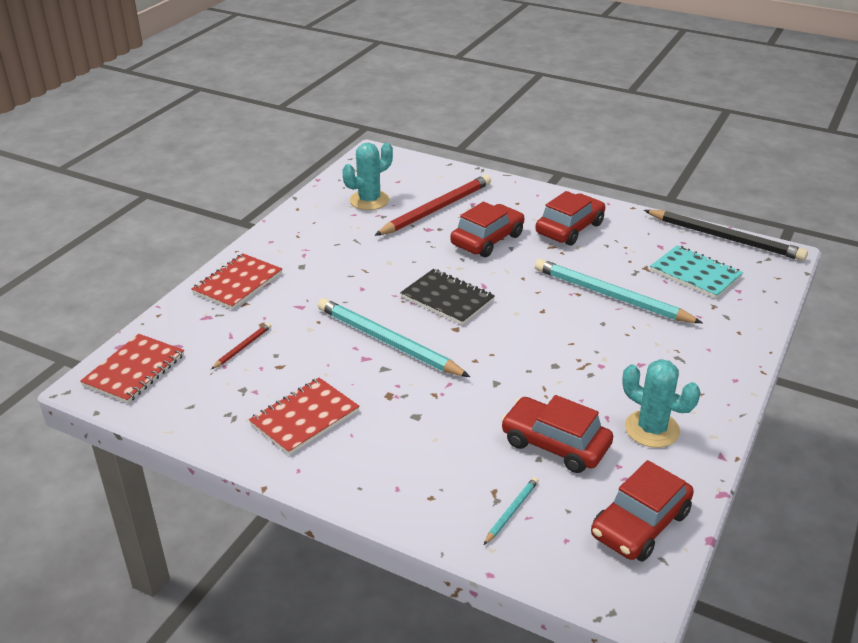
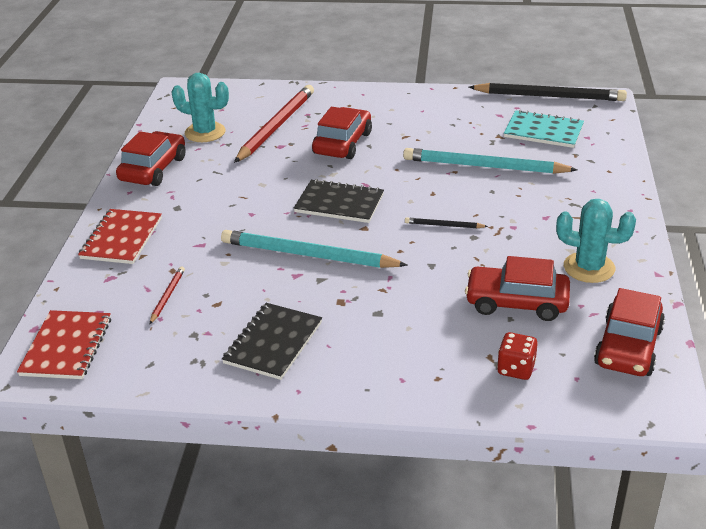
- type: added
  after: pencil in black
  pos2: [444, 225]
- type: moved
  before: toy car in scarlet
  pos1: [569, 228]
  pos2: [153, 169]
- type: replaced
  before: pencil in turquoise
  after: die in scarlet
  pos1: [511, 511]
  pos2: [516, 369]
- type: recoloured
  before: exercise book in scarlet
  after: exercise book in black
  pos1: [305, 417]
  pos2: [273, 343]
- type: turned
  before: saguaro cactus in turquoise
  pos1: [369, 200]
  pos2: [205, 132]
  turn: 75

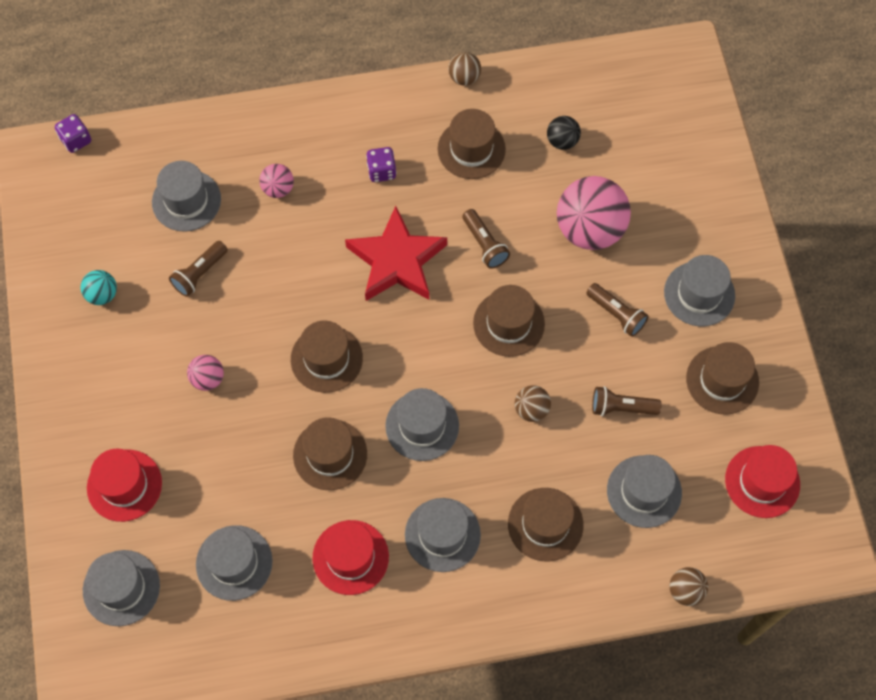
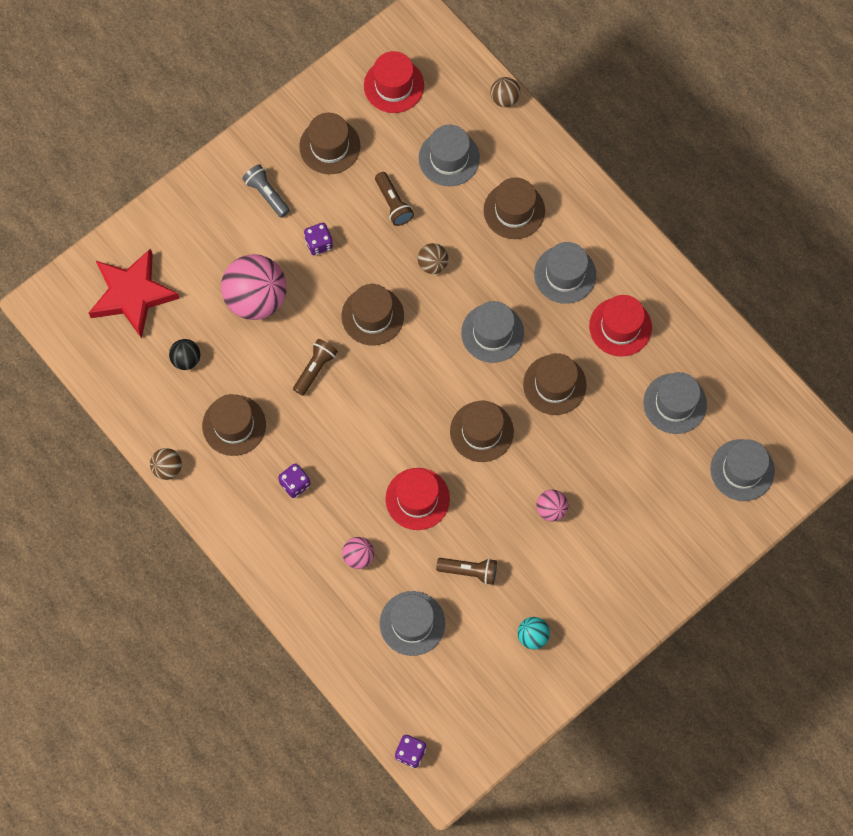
- type: moved
  before: tall hat in scarlet
  pos1: [124, 485]
  pos2: [417, 499]
- type: moved
  before: star shape in scarlet
  pos1: [396, 260]
  pos2: [132, 295]
- type: replaced
  before: pocket torch in russet
  after: die in violet
  pos1: [616, 314]
  pos2: [319, 243]
- type: replaced
  before: tall hat in grey
  after: pocket torch in grey
  pos1: [699, 294]
  pos2: [267, 194]

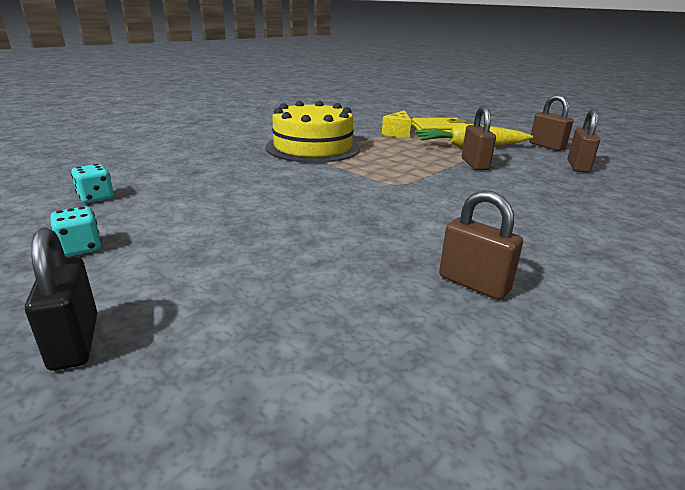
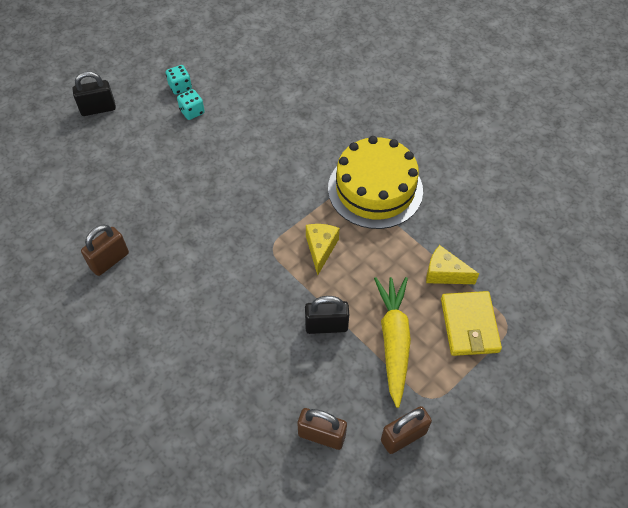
- type: added
  after: cheese wedge in yellow
  pos2: [320, 249]
- type: moved
  before: die in turquoise
  pos1: [96, 197]
  pos2: [192, 112]
- type: recoloured
  before: padlock in russet
  after: padlock in black
  pos1: [474, 164]
  pos2: [326, 326]

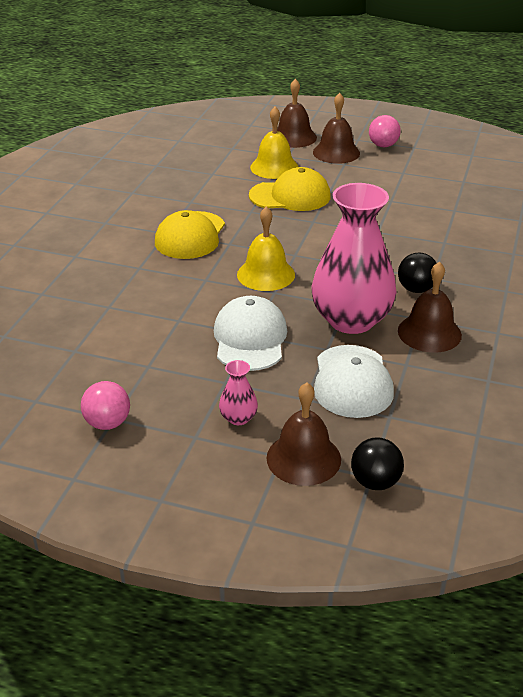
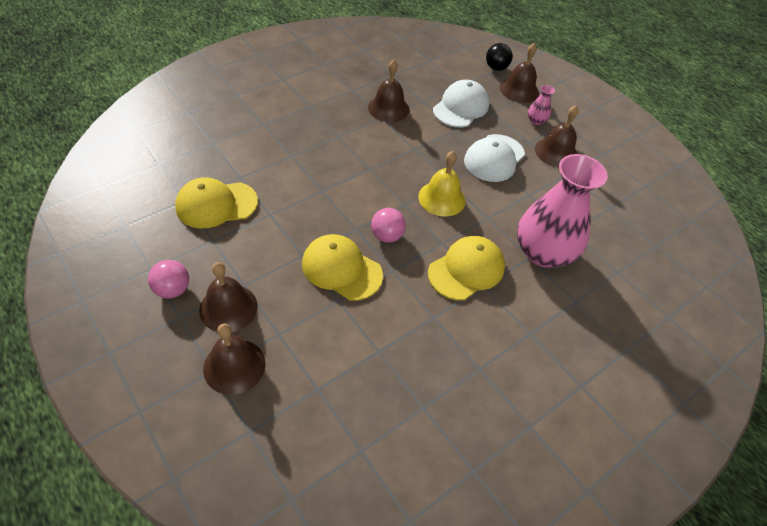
- type: removed
  before: school bell in yellow
  pos1: [274, 167]
- type: removed
  before: ball in black
  pos1: [416, 289]
- type: added
  after: peaked cap in yellow
  pos2: [216, 204]
- type: added
  after: school bell in russet
  pos2: [556, 152]
- type: moved
  before: ball in rosy
  pos1: [107, 423]
  pos2: [387, 236]
- type: moved
  before: tall vase in rosy
  pos1: [351, 320]
  pos2: [543, 252]

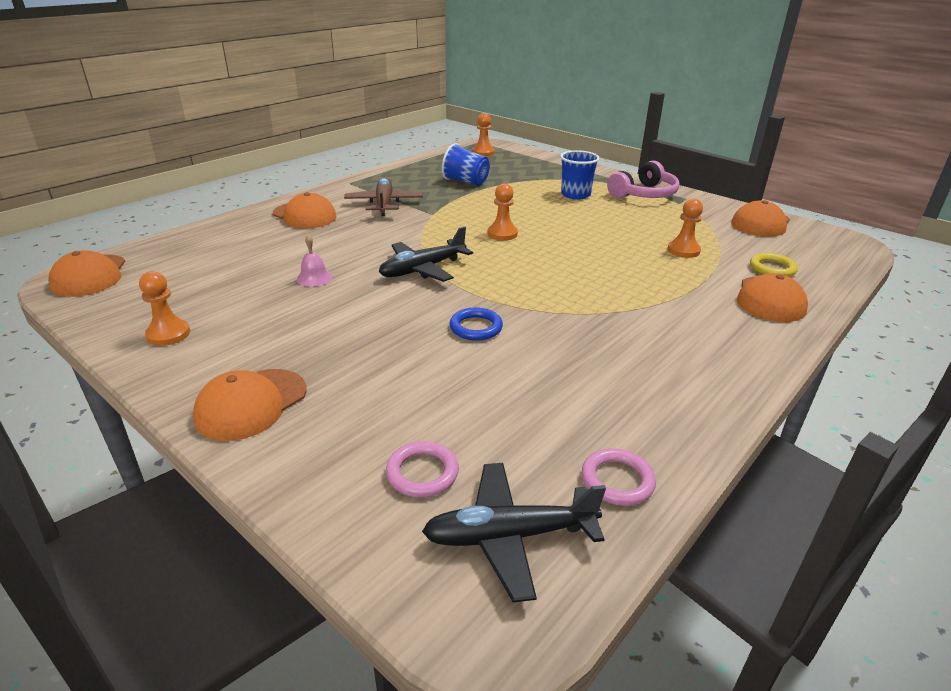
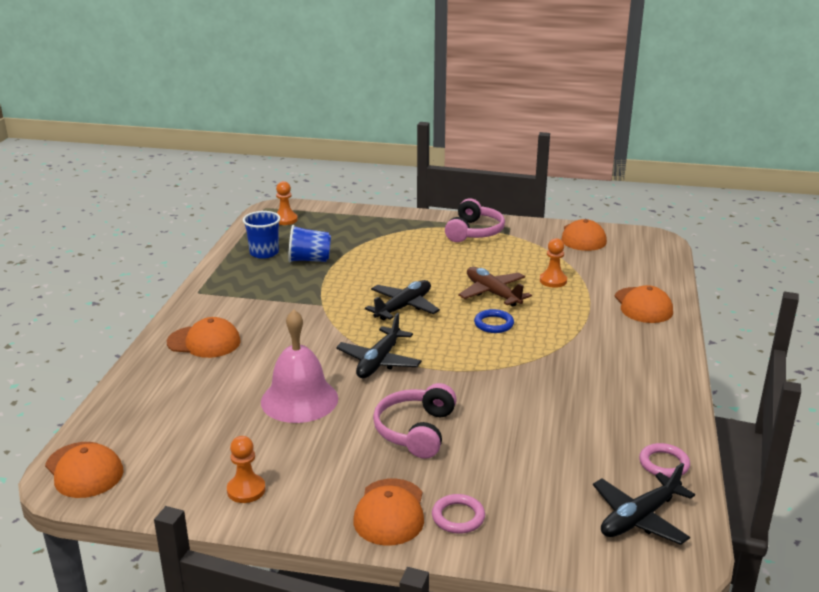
- type: removed
  before: hoop in yellow
  pos1: [772, 268]
- type: added
  after: headset in rosy
  pos2: [416, 431]
- type: moved
  before: plane in russet
  pos1: [384, 204]
  pos2: [492, 293]
- type: moved
  before: hoop in rosy
  pos1: [422, 473]
  pos2: [458, 517]
- type: moved
  before: hoop in cobalt
  pos1: [476, 327]
  pos2: [493, 324]
- type: moved
  before: cup in cobalt
  pos1: [575, 195]
  pos2: [264, 253]
- type: replaced
  before: chess pawn in orange-coloured
  after: plane in black
  pos1: [502, 234]
  pos2: [404, 307]
- type: resized
  before: school bell in rosy
  pos1: [314, 278]
  pos2: [299, 399]
  scale: 2.3

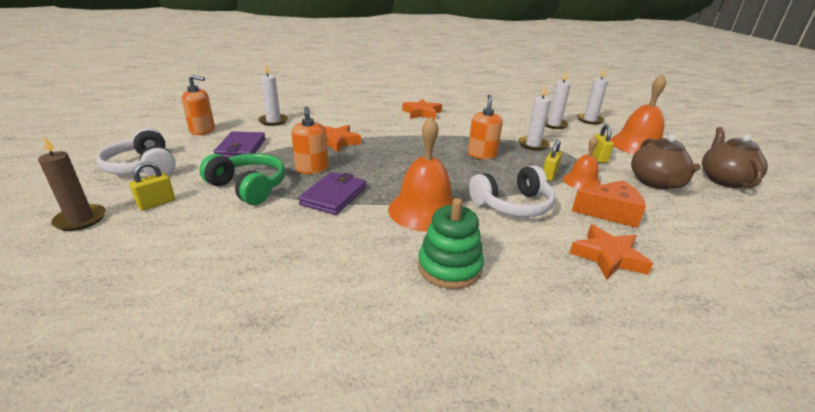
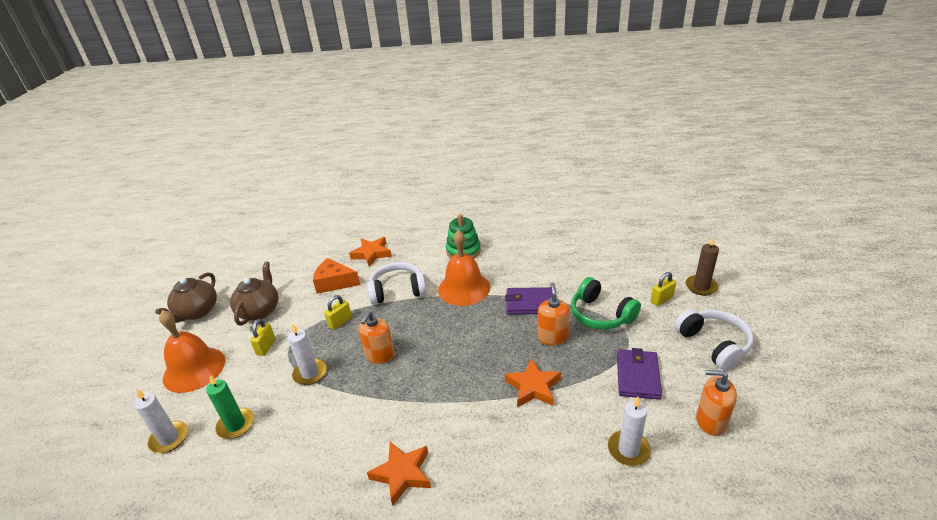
- type: removed
  before: school bell in orange-coloured
  pos1: [581, 181]
- type: recoloured
  before: candle in white
  after: candle in leaf-green
  pos1: [553, 125]
  pos2: [236, 425]
- type: turned
  before: wallet in violet
  pos1: [333, 196]
  pos2: [530, 303]
  turn: 60

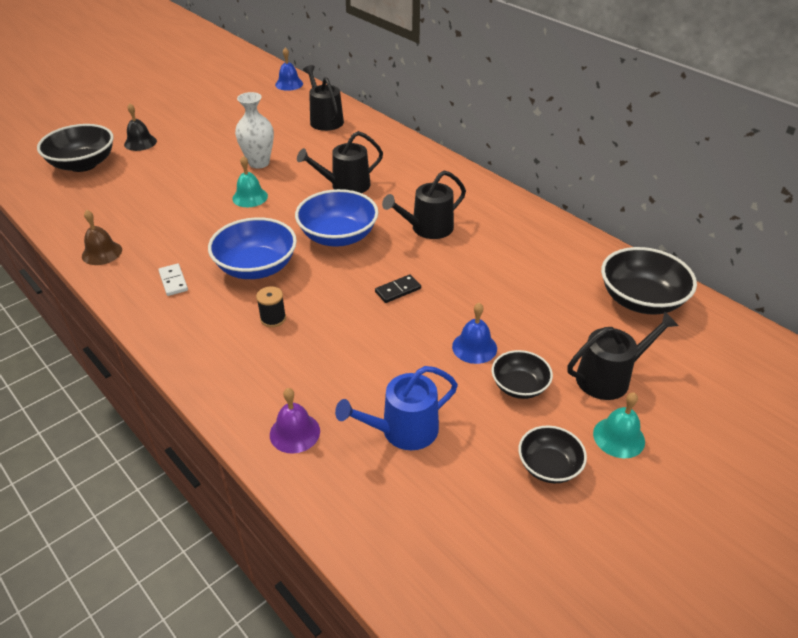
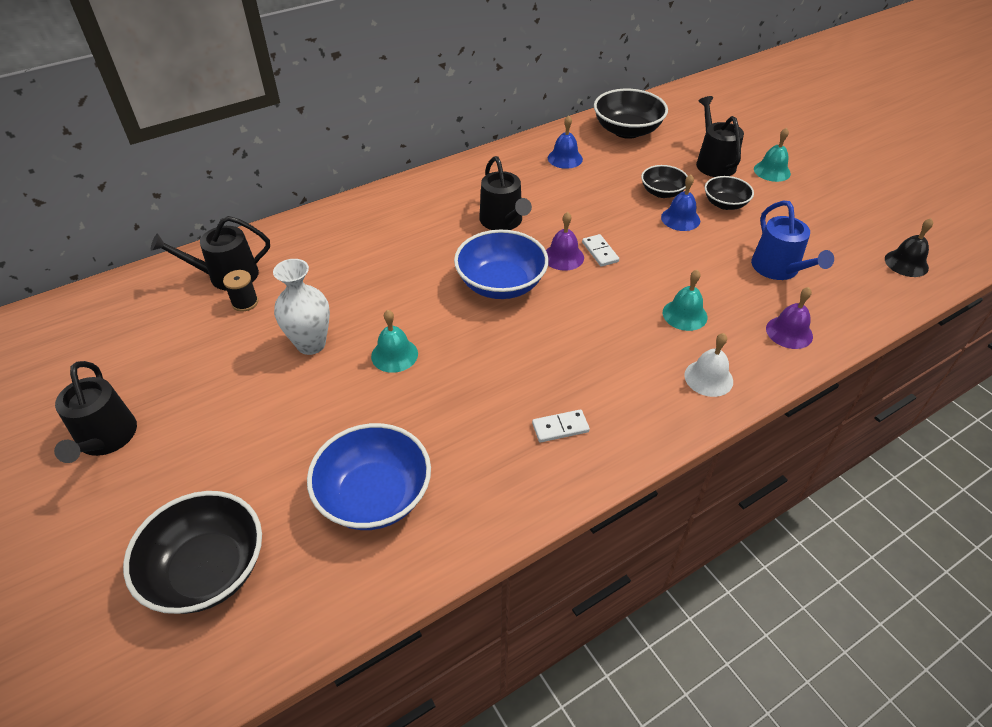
- type: removed
  before: school bell in russet
  pos1: [102, 253]
- type: added
  after: school bell in violet
  pos2: [563, 257]
- type: added
  after: school bell in turquoise
  pos2: [684, 315]
- type: added
  after: school bell in white
  pos2: [708, 378]
- type: moved
  before: school bell in black
  pos1: [140, 142]
  pos2: [906, 263]
- type: moved
  before: bowl in cobalt
  pos1: [256, 267]
  pos2: [374, 495]
- type: moved
  before: bobbin in black
  pos1: [273, 318]
  pos2: [245, 302]
- type: moved
  before: school bell in cobalt
  pos1: [289, 84]
  pos2: [565, 158]
- type: moved
  before: watering pot in black
  pos1: [346, 185]
  pos2: [106, 439]
- type: moved
  before: bowl in black
  pos1: [549, 466]
  pos2: [662, 192]
- type: recoloured
  before: domino tile in black
  after: domino tile in white
  pos1: [398, 290]
  pos2: [600, 252]

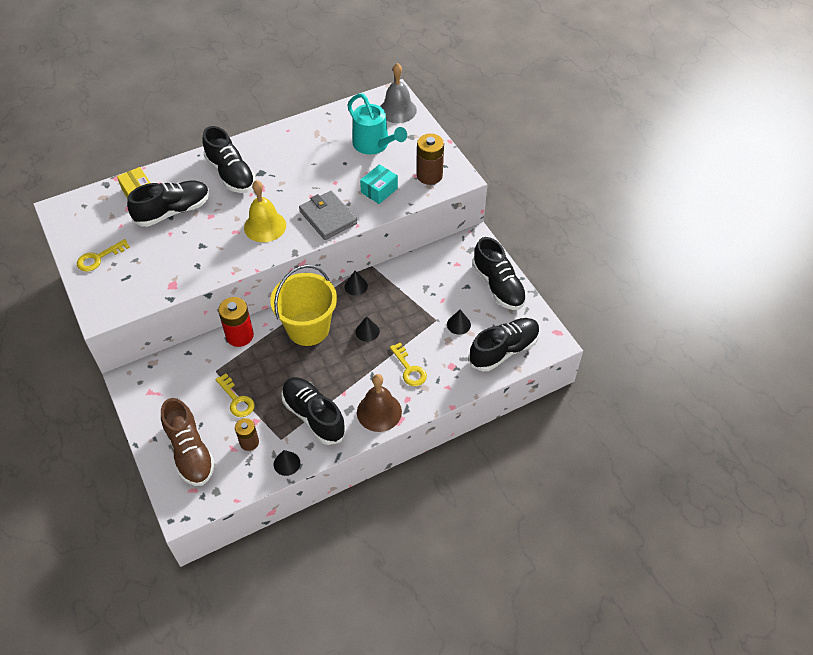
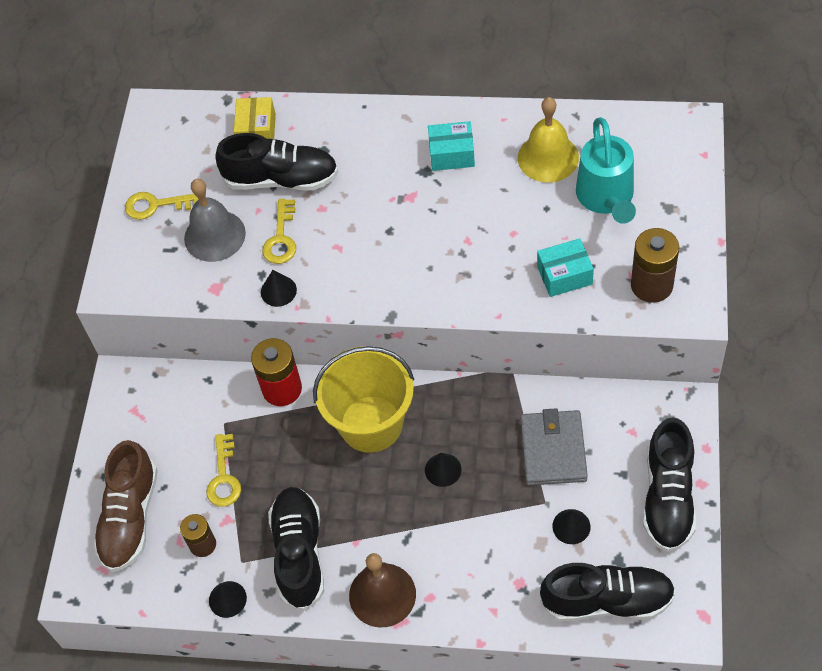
- type: removed
  before: shoe in black
  pos1: [231, 174]
- type: added
  after: parcel in turquoise
  pos2: [451, 154]
- type: moved
  before: school bell in yellow
  pos1: [265, 226]
  pos2: [548, 157]
- type: moved
  before: wallet in grey
  pos1: [328, 217]
  pos2: [553, 450]
- type: moved
  before: cone shape in black
  pos1: [356, 286]
  pos2: [278, 291]
- type: moved
  before: school bell in grey
  pos1: [397, 110]
  pos2: [214, 235]
- type: moved
  before: door key in yellow
  pos1: [409, 369]
  pos2: [281, 238]

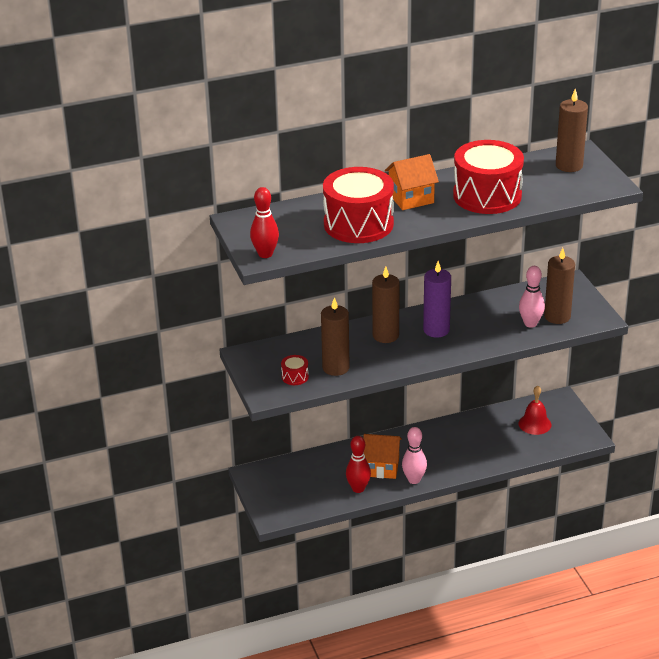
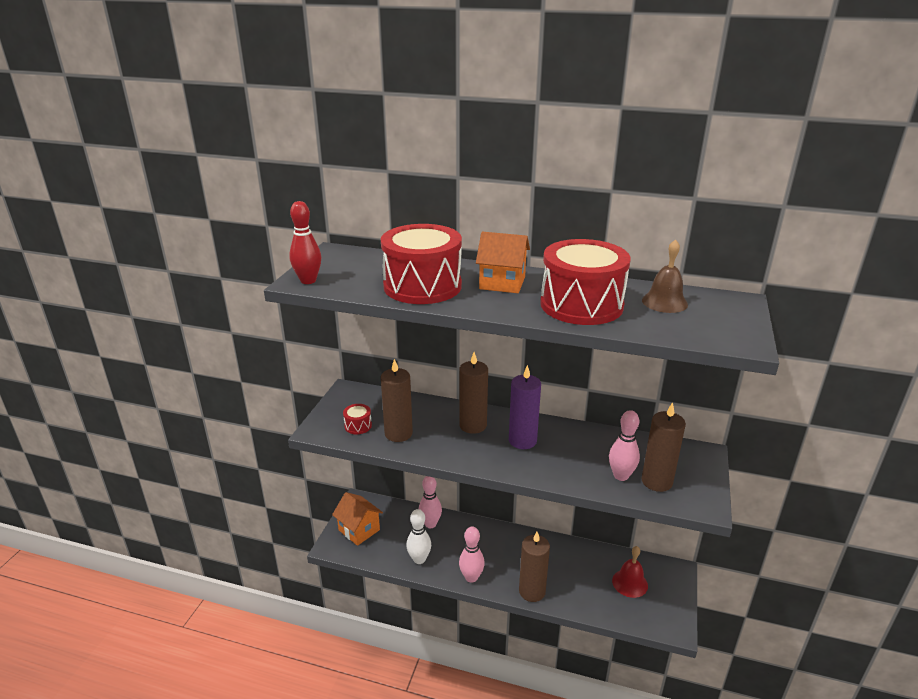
- type: added
  after: bowling pin in rosy
  pos2: [430, 524]
- type: added
  after: school bell in russet
  pos2: [664, 302]
- type: moved
  before: toy house in orange-coloured
  pos1: [381, 467]
  pos2: [359, 530]
- type: moved
  before: candle in russet
  pos1: [569, 165]
  pos2: [532, 591]
- type: recoloured
  before: bowling pin in scarlet
  after: bowling pin in white
  pos1: [358, 489]
  pos2: [419, 559]

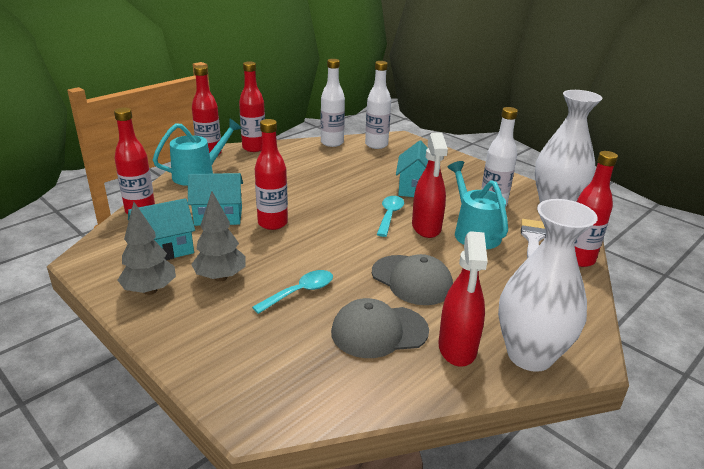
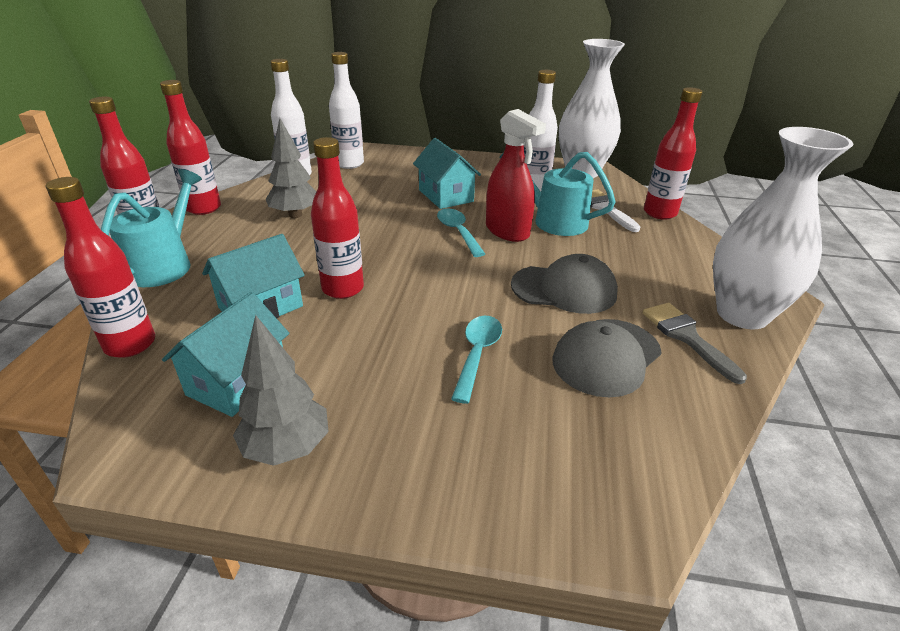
- type: moved
  before: tree in grey
  pos1: [221, 277]
  pos2: [295, 215]
- type: replaced
  before: sprayer in scarlet
  after: brush in grey
  pos1: [457, 348]
  pos2: [687, 337]

